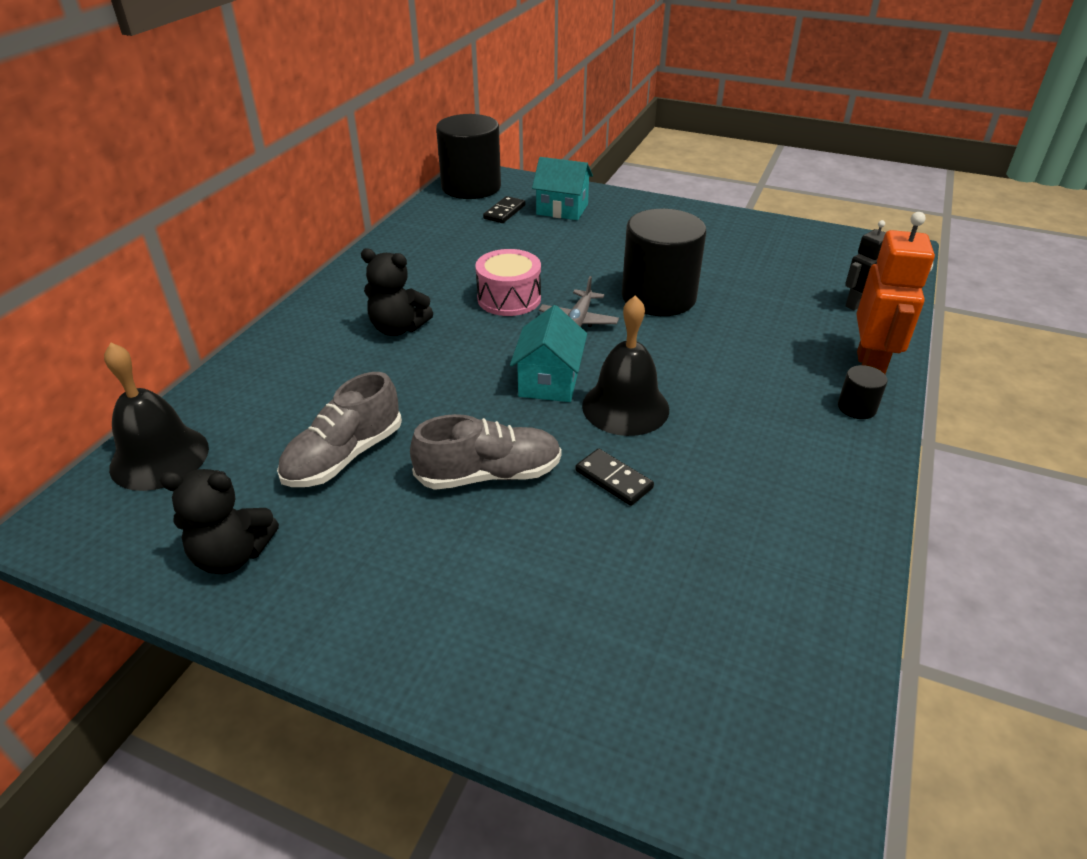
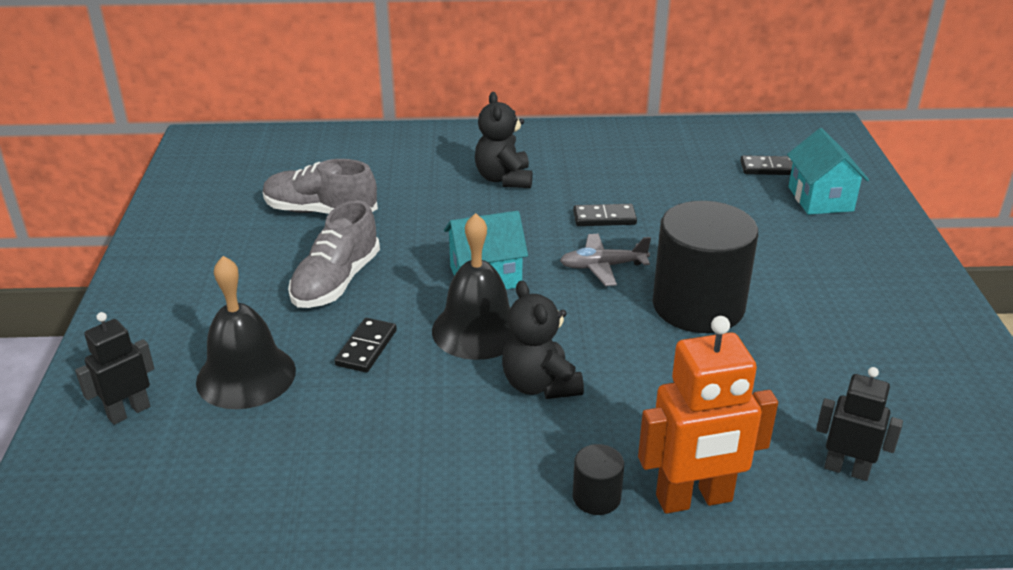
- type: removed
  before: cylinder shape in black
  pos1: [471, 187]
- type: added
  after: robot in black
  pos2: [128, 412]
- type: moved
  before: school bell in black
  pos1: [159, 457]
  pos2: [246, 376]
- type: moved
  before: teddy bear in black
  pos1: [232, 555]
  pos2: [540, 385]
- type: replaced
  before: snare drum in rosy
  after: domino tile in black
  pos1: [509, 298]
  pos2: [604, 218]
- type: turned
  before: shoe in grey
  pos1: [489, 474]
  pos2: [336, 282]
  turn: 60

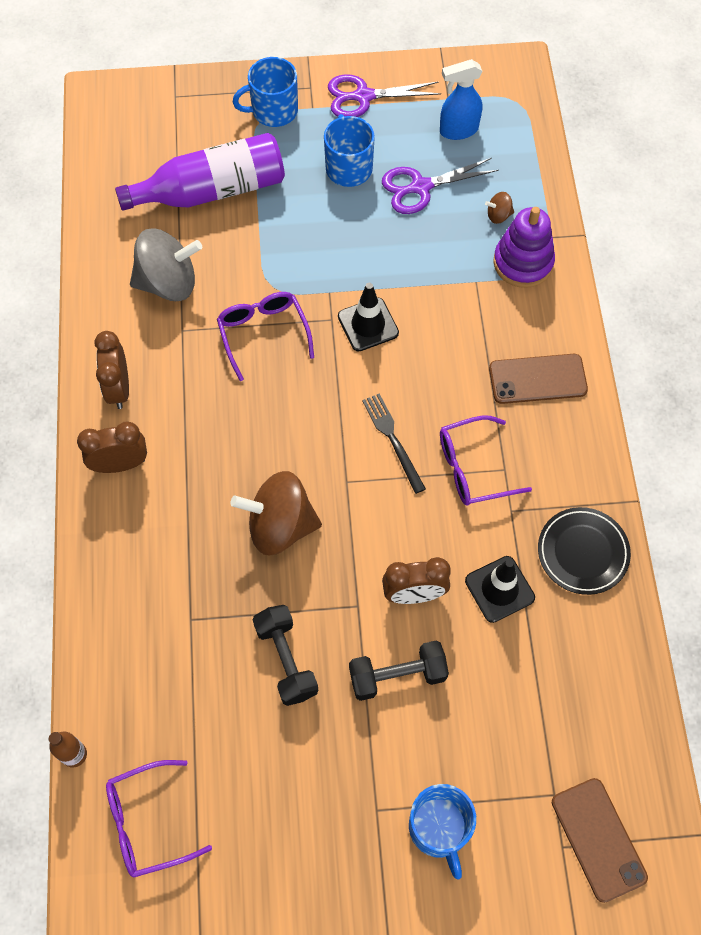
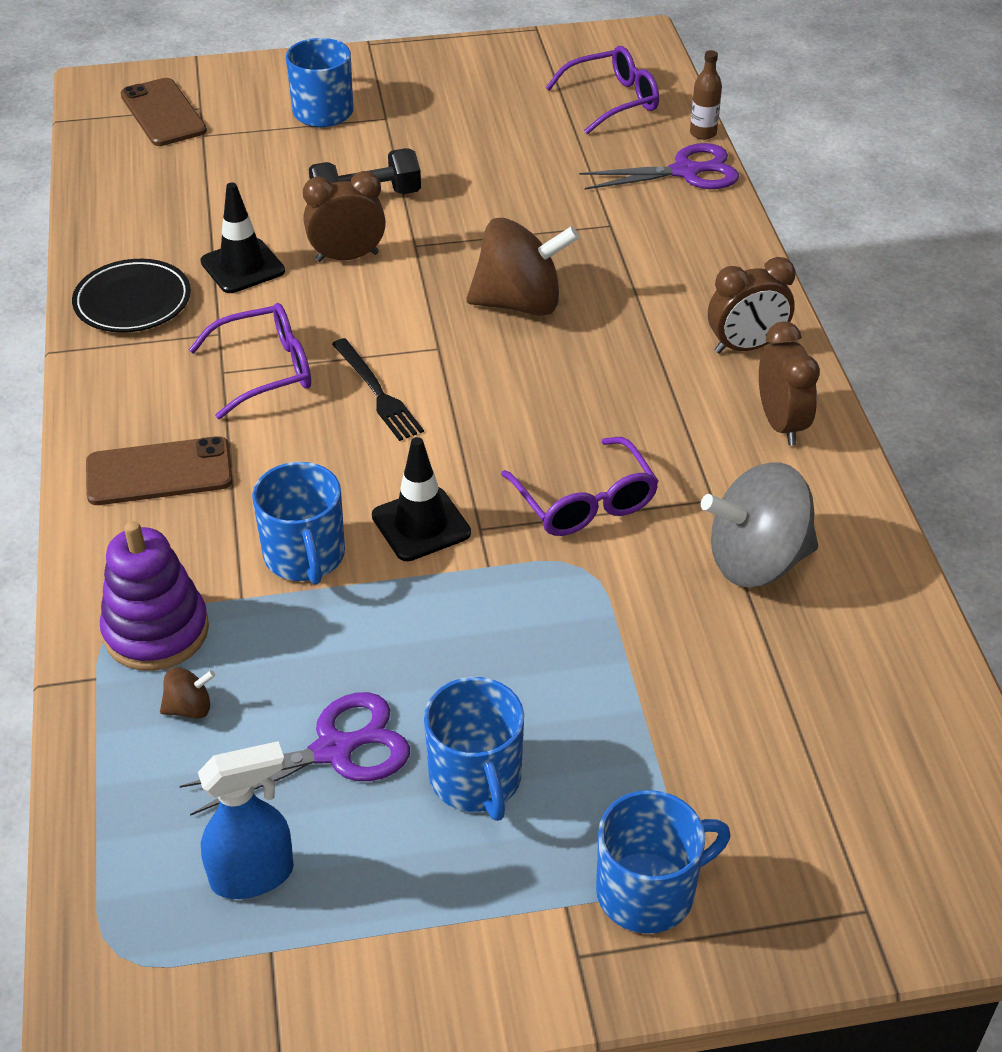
- type: removed
  before: flask in violet
  pos1: [212, 190]
- type: removed
  before: free weight in black
  pos1: [286, 660]
- type: added
  after: mug in cobalt
  pos2: [305, 556]
- type: moved
  before: pair of scissors in violet
  pos1: [363, 96]
  pos2: [685, 172]

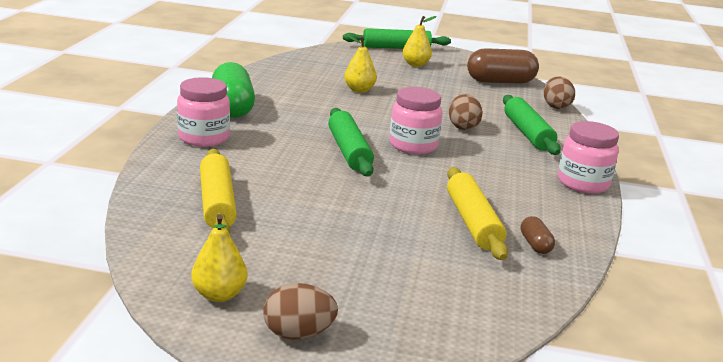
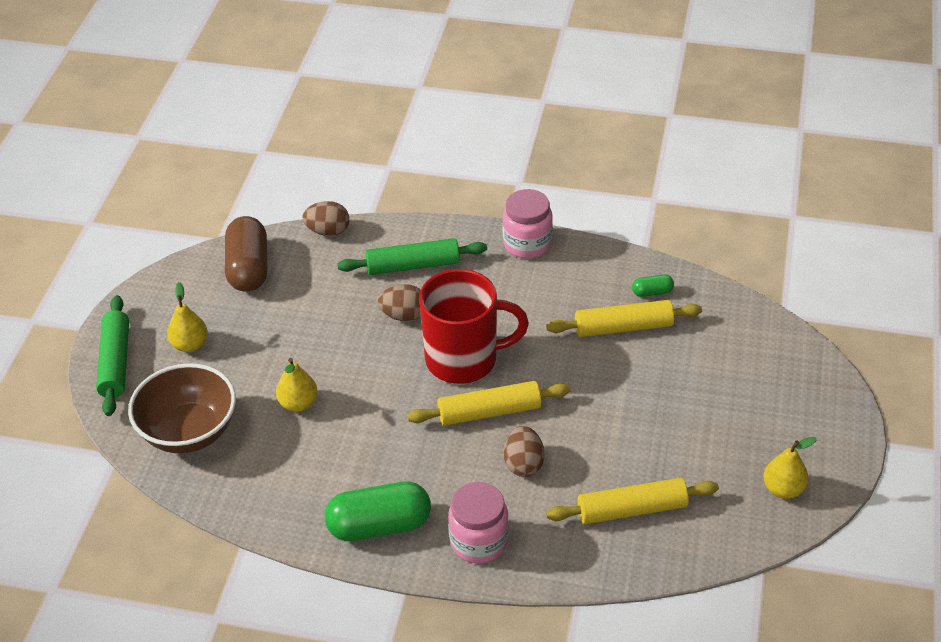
- type: added
  after: bowl in russet
  pos2: [189, 432]
- type: moved
  before: egg in russet
  pos1: [298, 334]
  pos2: [523, 464]
- type: replaced
  before: jar in rosy
  after: mug in scarlet
  pos1: [413, 145]
  pos2: [464, 359]
- type: recoloured
  before: pastry roller in leaf-green
  after: pastry roller in yellow
  pos1: [349, 151]
  pos2: [489, 412]
- type: recoloured
  before: capsule in russet
  after: capsule in leaf-green
  pos1: [535, 245]
  pos2: [652, 292]

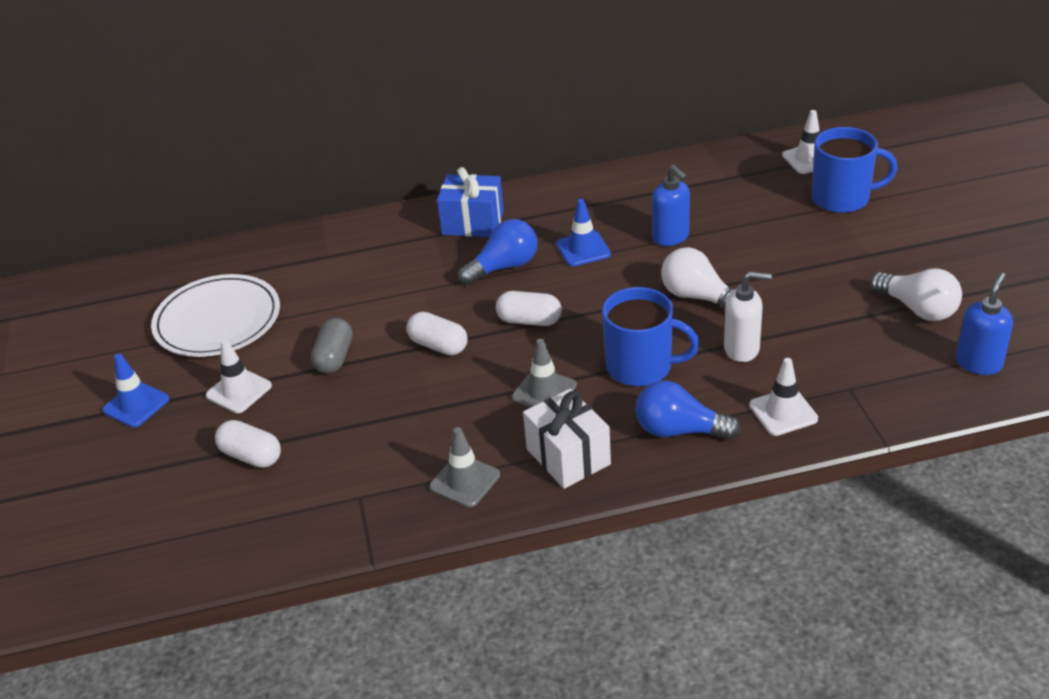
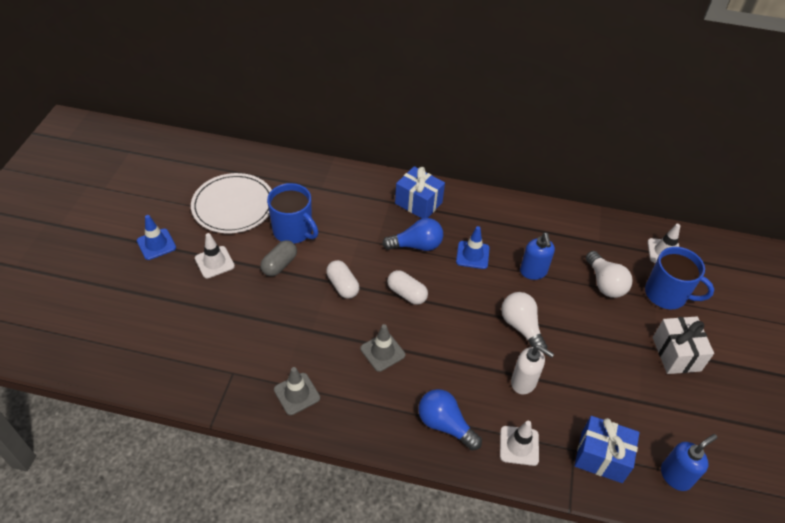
- type: removed
  before: capsule in white
  pos1: [251, 456]
- type: added
  after: wrapped gift in cobalt
  pos2: [601, 457]
- type: moved
  before: wrapped gift in white
  pos1: [568, 457]
  pos2: [676, 354]
- type: moved
  before: mug in cobalt
  pos1: [641, 367]
  pos2: [293, 231]
- type: moved
  before: bulb in white
  pos1: [918, 309]
  pos2: [605, 283]

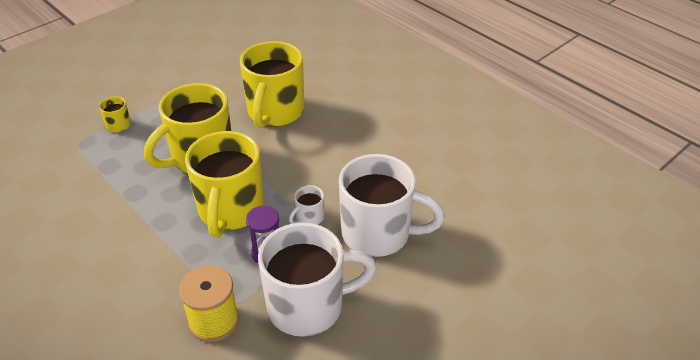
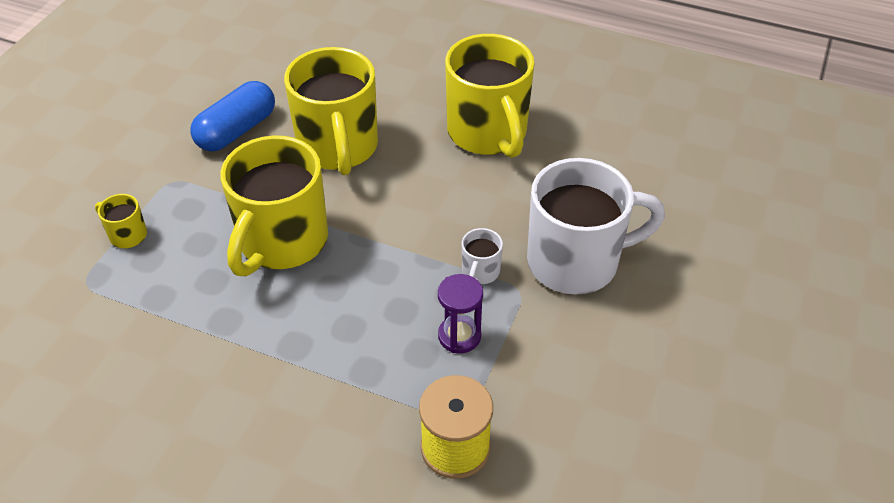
- type: removed
  before: mug in white
  pos1: [308, 306]
- type: added
  after: capsule in cobalt
  pos2: [236, 130]
- type: moved
  before: mug in yellow
  pos1: [230, 211]
  pos2: [488, 133]

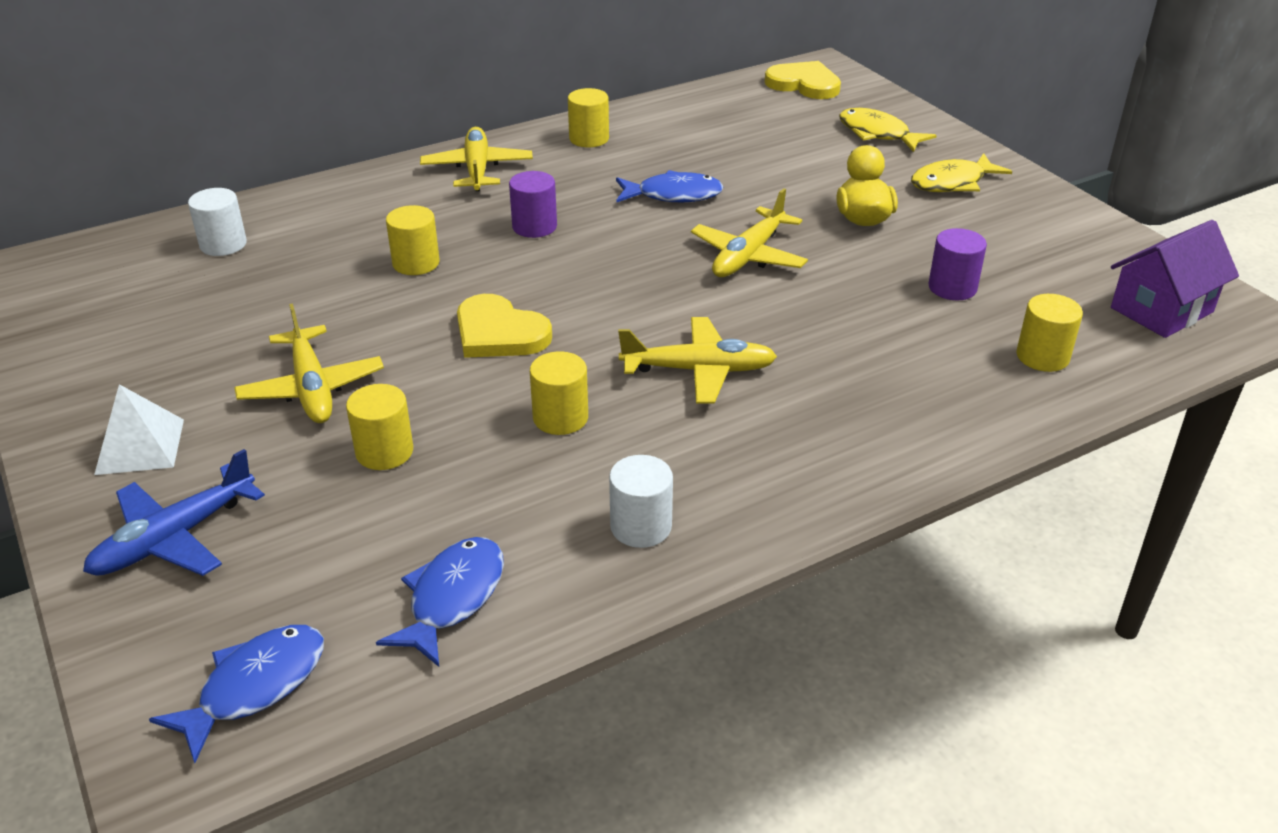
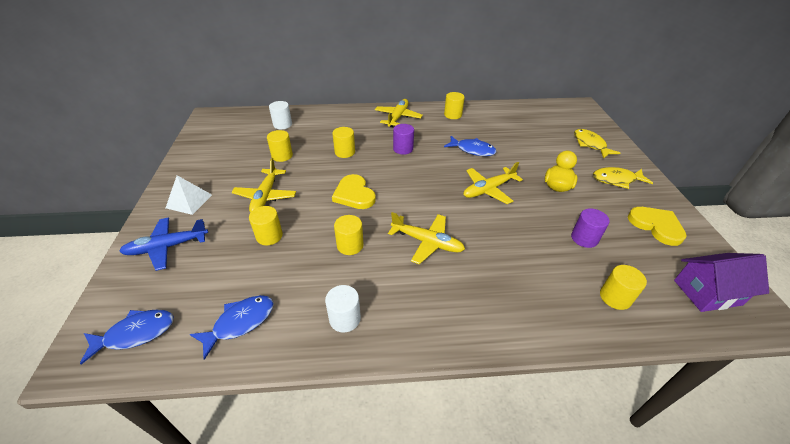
- type: added
  after: cylinder shape in yellow
  pos2: [282, 156]
- type: moved
  before: heart in yellow
  pos1: [804, 84]
  pos2: [656, 226]

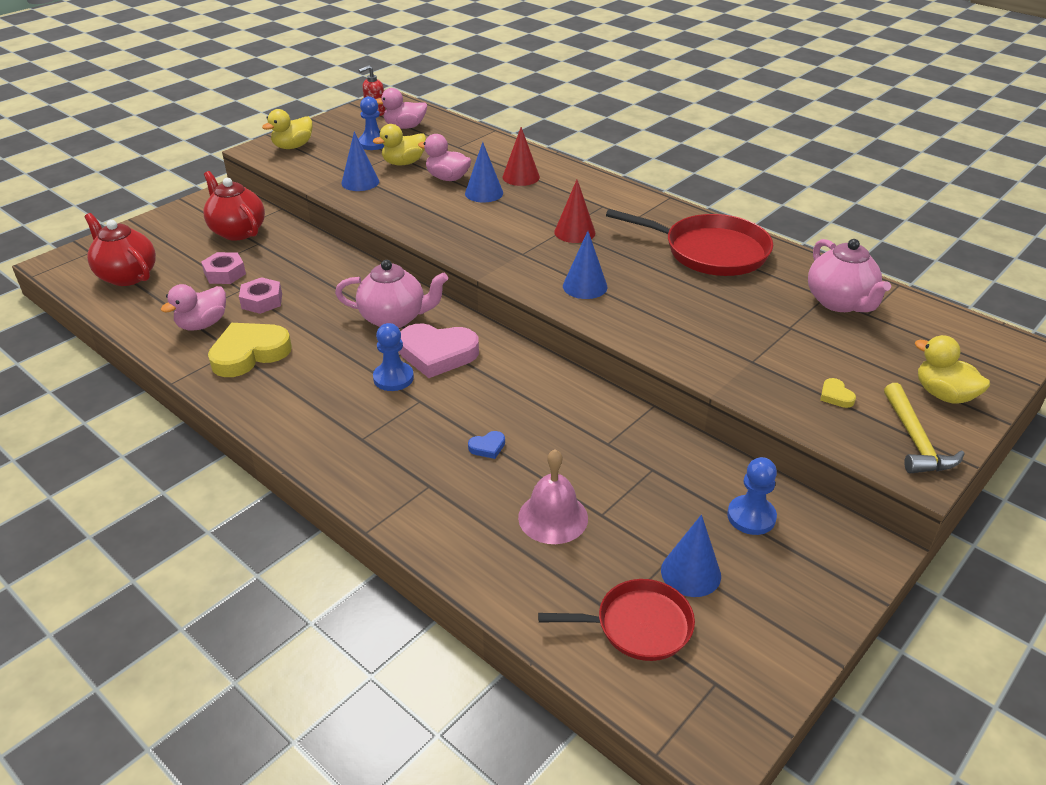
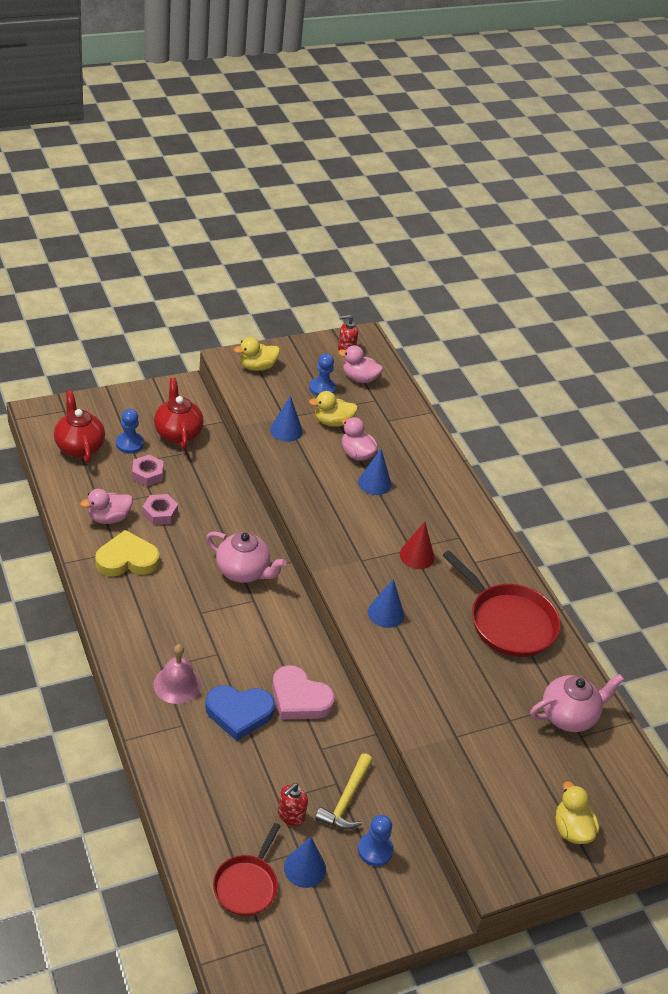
- type: removed
  before: cone shape in scarlet
  pos1: [521, 177]
- type: removed
  before: heart in yellow
  pos1: [835, 396]
- type: added
  after: soap dispenser in scarlet
  pos2: [290, 815]
- type: moved
  before: chess pawn in cobalt
  pos1: [393, 378]
  pos2: [129, 444]
- type: moved
  before: heart in rosy
  pos1: [437, 354]
  pos2: [299, 698]
- type: moved
  before: school bell in rosy
  pos1: [553, 517]
  pos2: [177, 684]
- type: moved
  before: hammer in yellow
  pos1: [915, 440]
  pos2: [346, 799]
- type: turned
  before: frying pan in scarlet
  pos1: [638, 625]
  pos2: [247, 885]
  turn: 90
- type: turned
  before: china teapot in rosy
  pos1: [840, 302]
  pos2: [568, 716]
  turn: -120
- type: resized
  before: heart in cobalt
  pos1: [487, 447]
  pos2: [239, 713]
  scale: 2.4

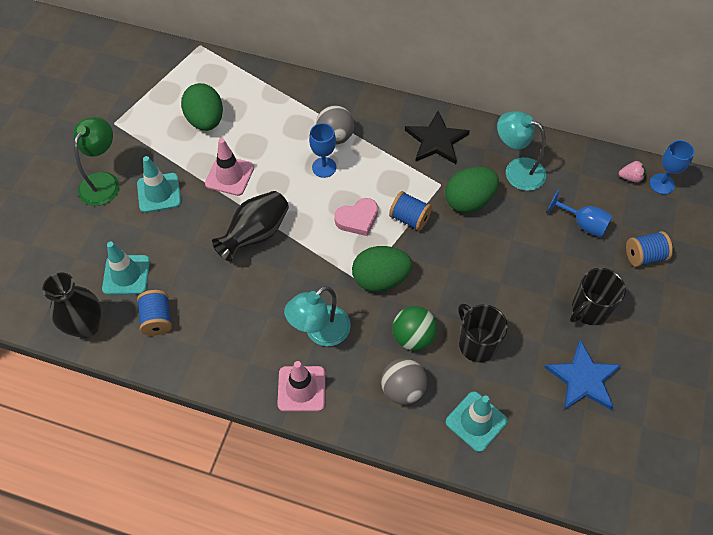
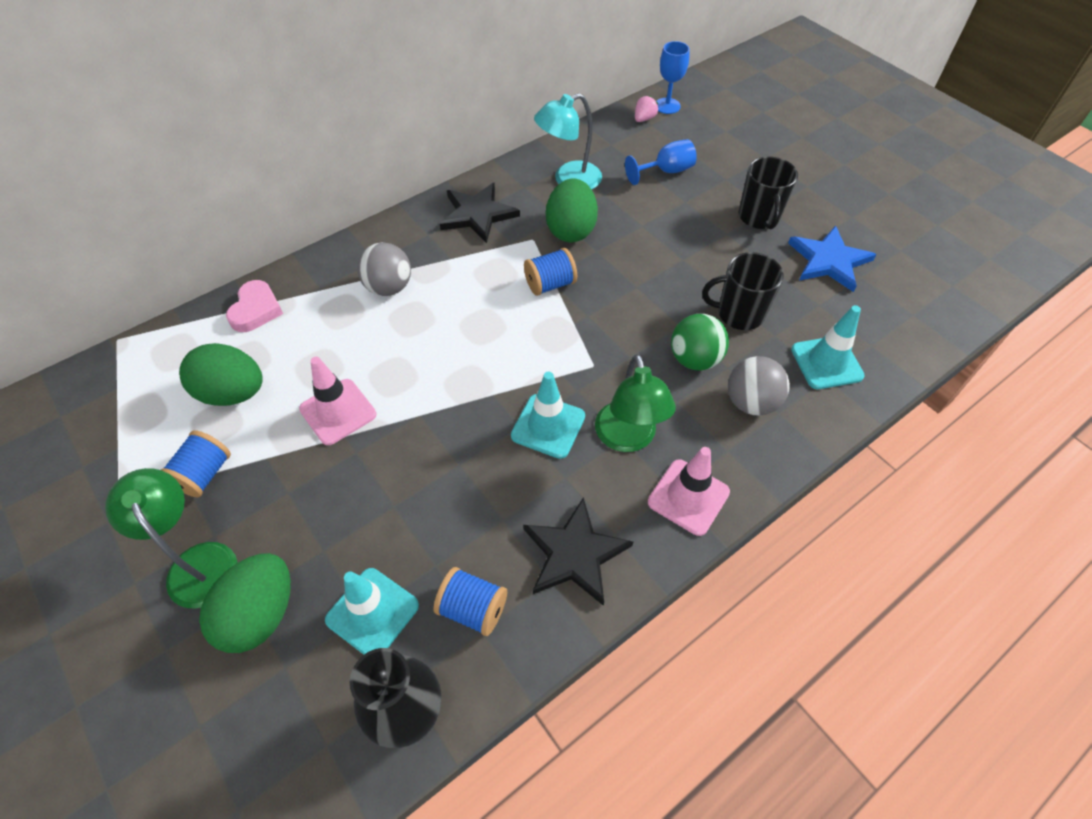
- type: removed
  before: tall vase in black
  pos1: [256, 234]
- type: removed
  before: wine glass in cobalt
  pos1: [324, 167]
- type: added
  after: star shape in black
  pos2: [574, 554]
- type: moved
  before: road cone in turquoise
  pos1: [159, 193]
  pos2: [548, 426]
- type: moved
  before: heart in rosy
  pos1: [357, 219]
  pos2: [256, 310]
- type: moved
  before: egg in leaf-green
  pos1: [380, 279]
  pos2: [260, 614]
- type: moved
  before: bobbin in cobalt
  pos1: [644, 256]
  pos2: [204, 474]
- type: recoloured
  before: reading lamp in turquoise
  after: reading lamp in leaf-green
  pos1: [320, 332]
  pos2: [628, 438]

